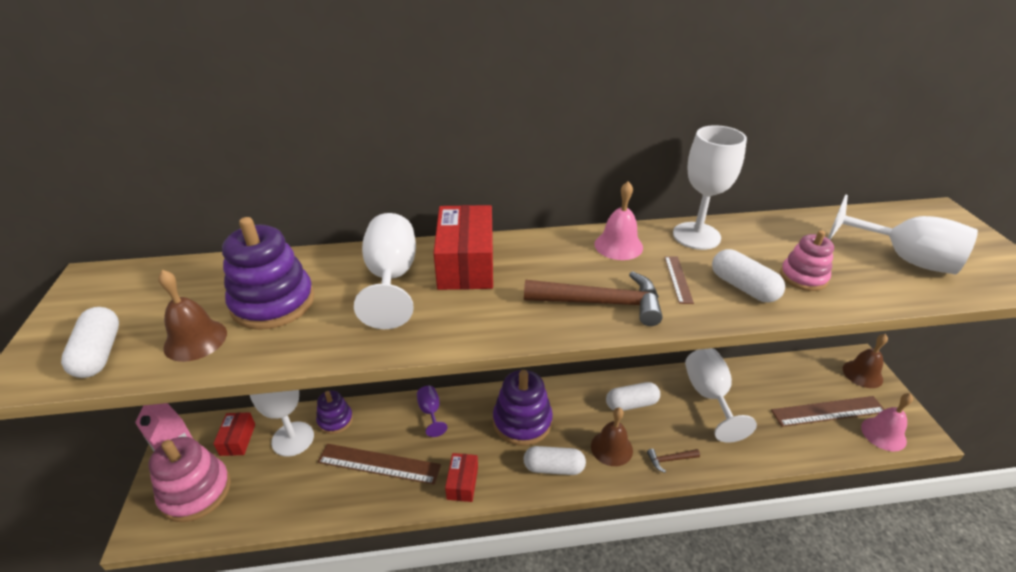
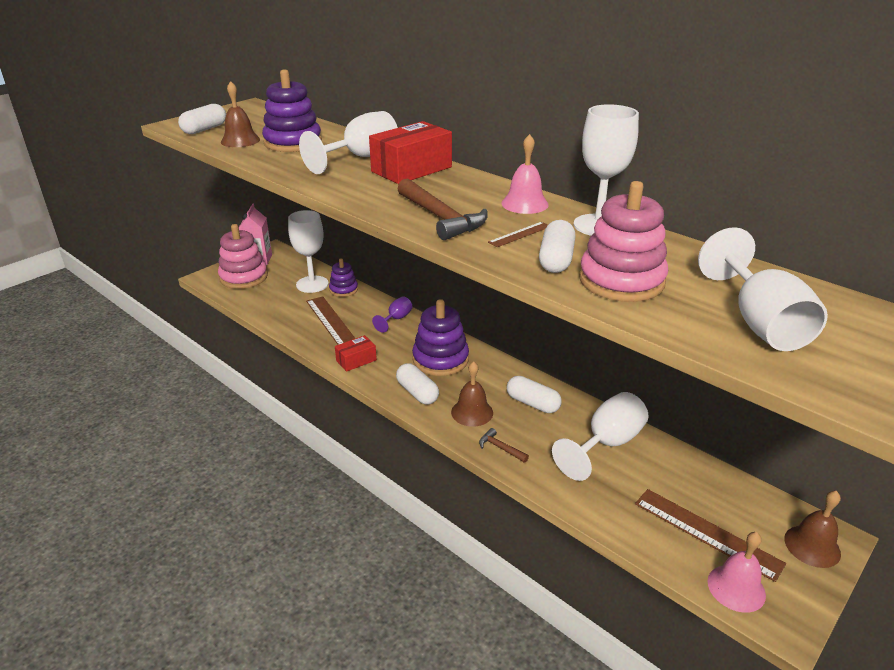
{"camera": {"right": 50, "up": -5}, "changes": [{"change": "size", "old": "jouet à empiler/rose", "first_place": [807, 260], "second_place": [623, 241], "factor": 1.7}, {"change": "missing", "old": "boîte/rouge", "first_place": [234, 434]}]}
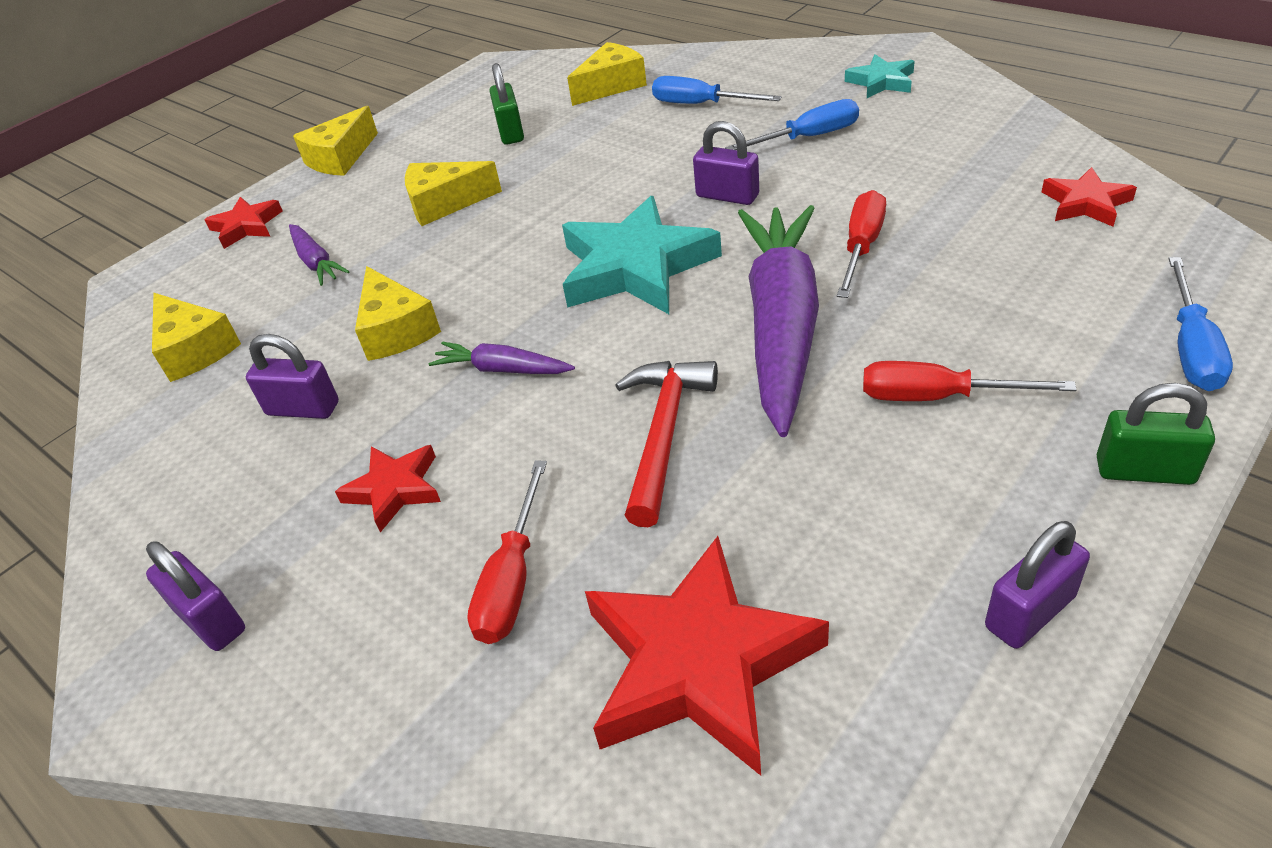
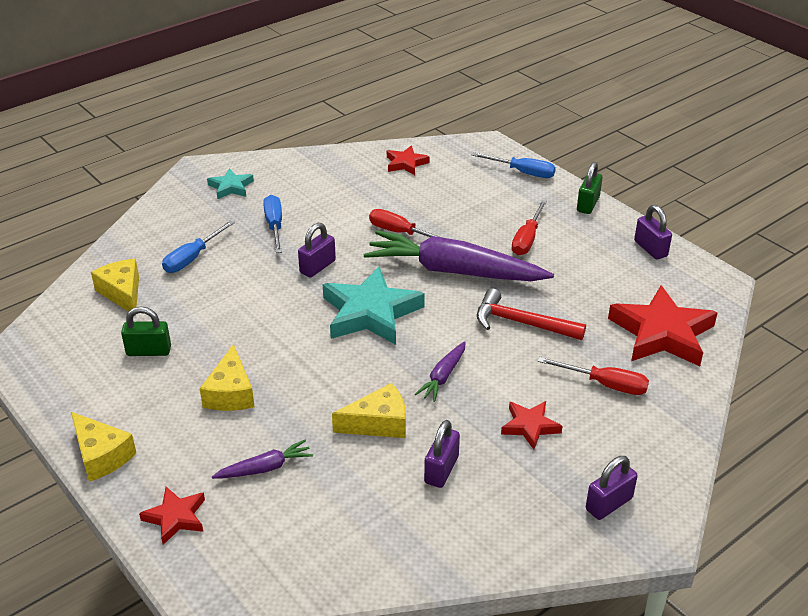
{"camera": {"right": -85, "up": -5}, "changes": [{"change": "missing", "old": "fromage/jaune", "first_place": [196, 337]}]}
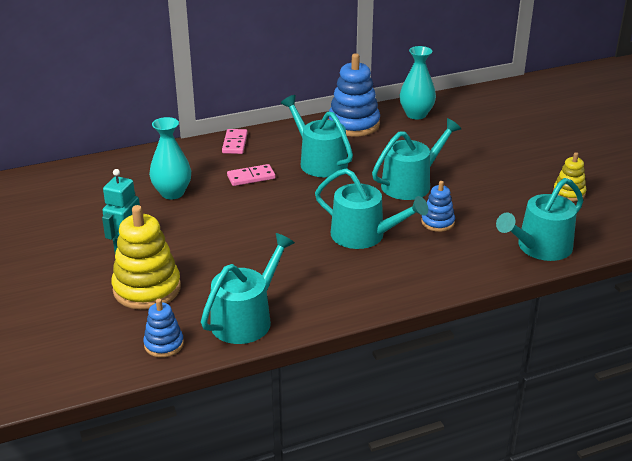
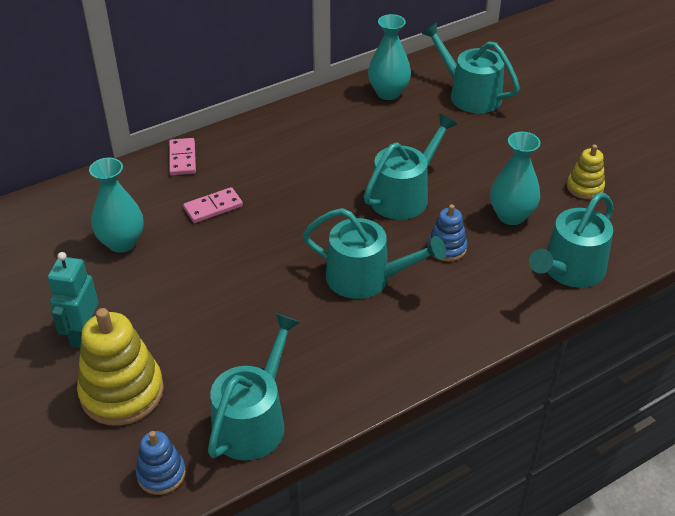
{"camera": {"right": -10, "up": 10}, "changes": [{"change": "relocated", "old": "arrosoir/turquoise", "first_place": [317, 136], "second_place": [470, 68]}, {"change": "appeared", "new": "vase/turquoise", "second_place": [515, 178]}, {"change": "missing", "old": "jouet à empiler/bleu", "first_place": [354, 95]}]}
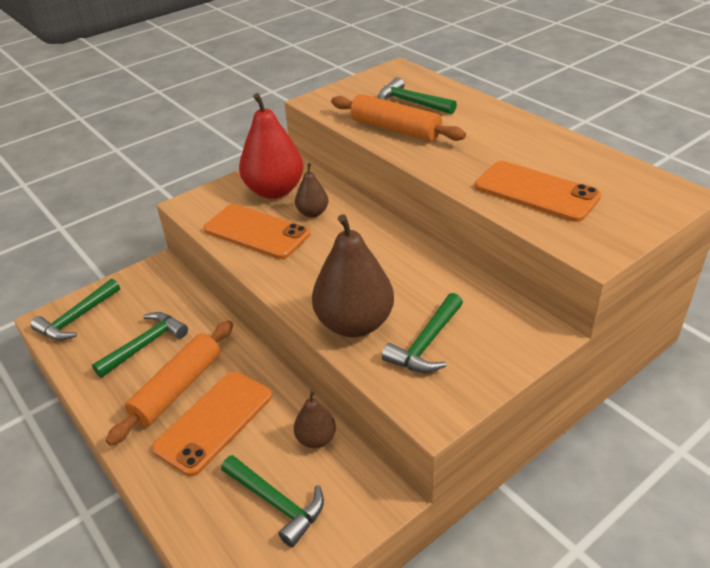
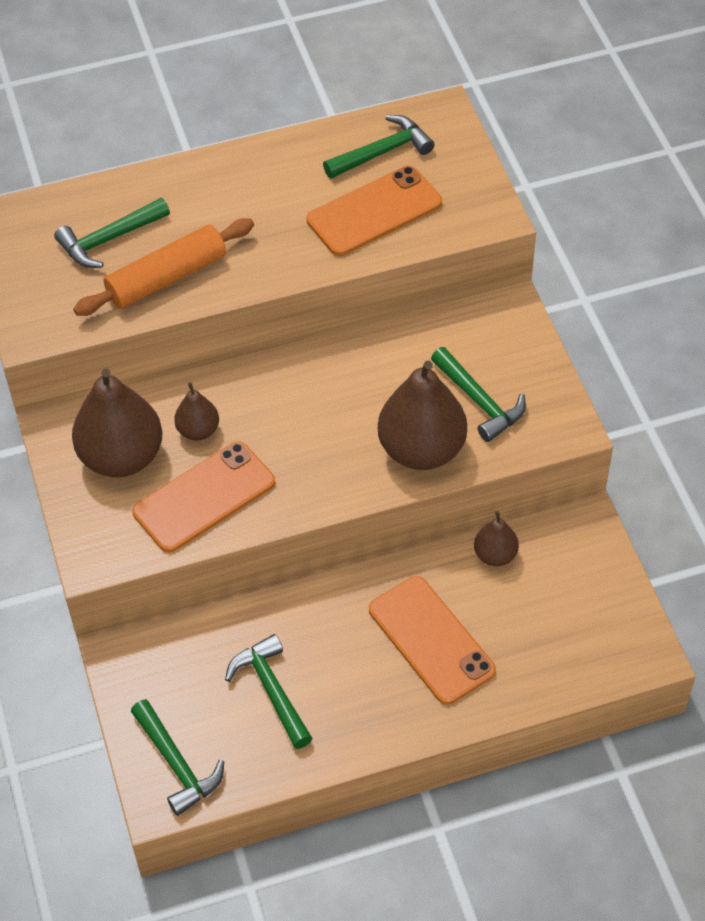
{"camera": {"right": -70, "up": 15}, "changes": [{"change": "colour", "old": "poire/rouge", "new": "poire/marron", "first_place": [271, 146], "second_place": [117, 423]}, {"change": "relocated", "old": "marteau/vert", "first_place": [272, 501], "second_place": [379, 147]}, {"change": "missing", "old": "rouleau à pâtisserie/orange", "first_place": [169, 383]}]}
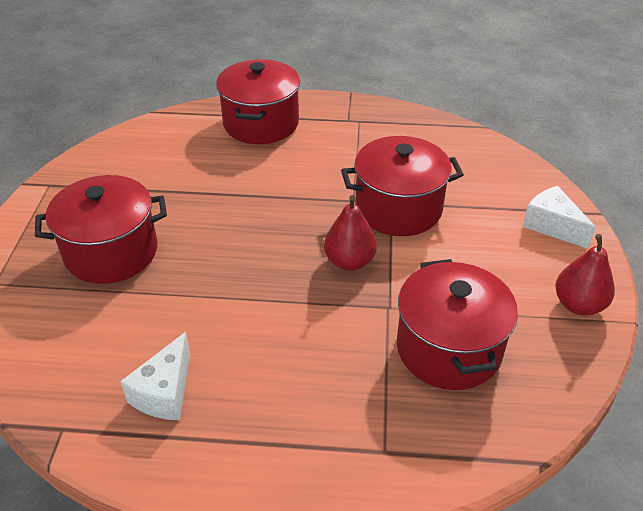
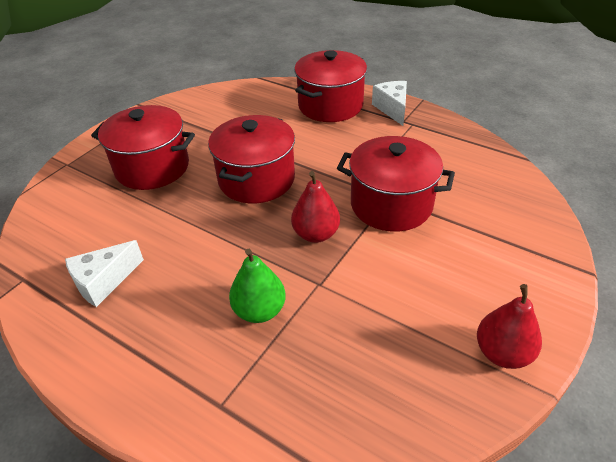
{"camera": {"right": 30, "up": 0}, "changes": [{"change": "relocated", "old": "marmite/rouge", "first_place": [457, 324], "second_place": [251, 159]}, {"change": "appeared", "new": "poire/vert", "second_place": [257, 286]}, {"change": "relocated", "old": "fromage/blanc", "first_place": [559, 217], "second_place": [389, 103]}]}
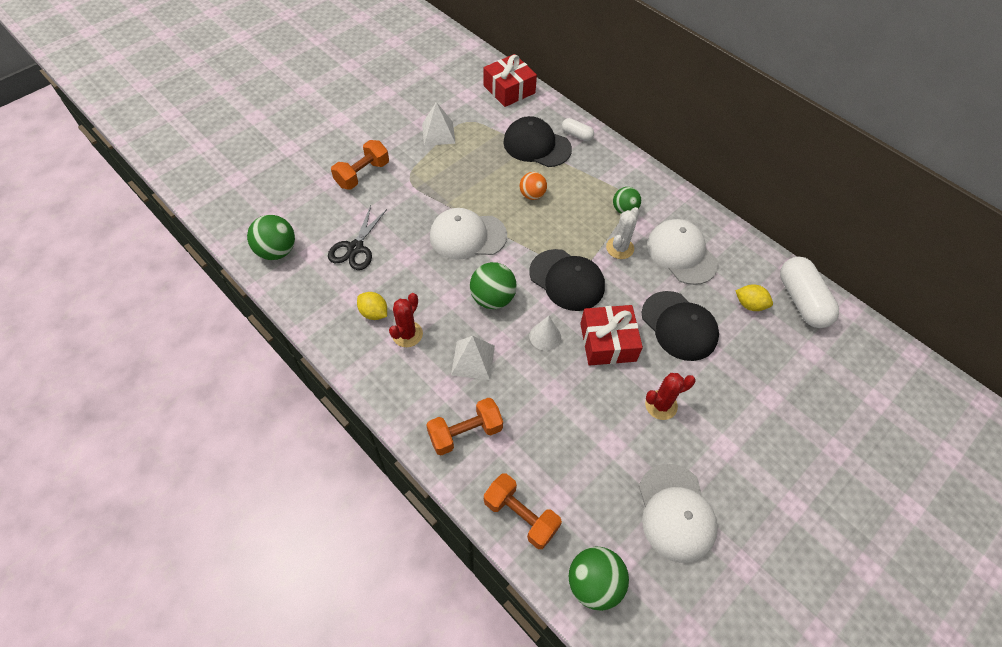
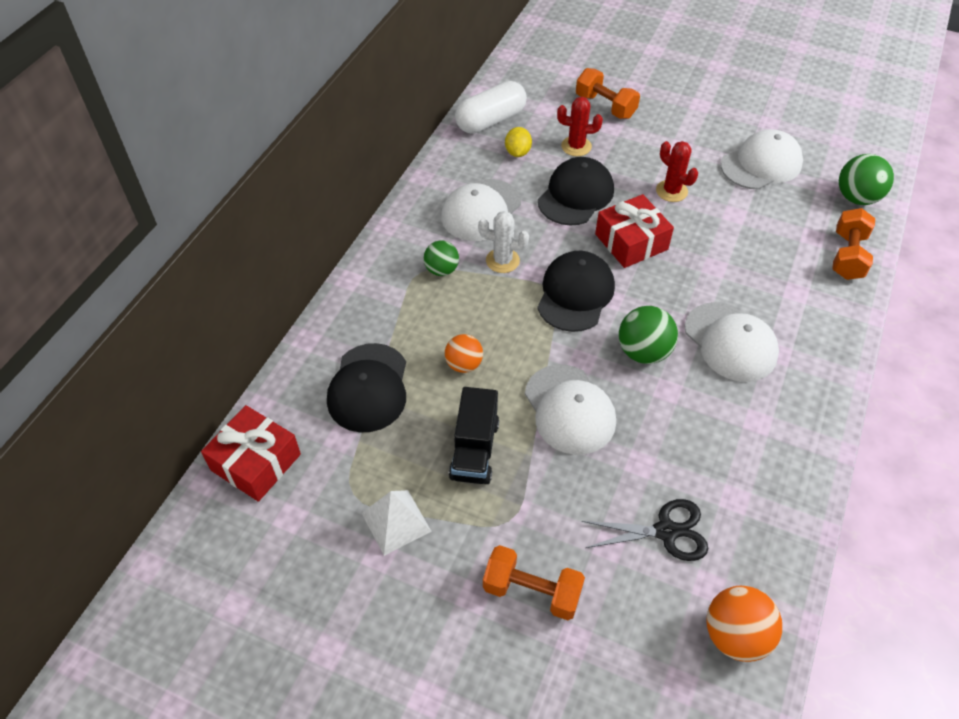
{"camera": {"right": -110, "up": -5}, "changes": [{"change": "appeared", "new": "camion/noir", "second_place": [474, 435]}, {"change": "relocated", "old": "cactus/rouge", "first_place": [406, 320], "second_place": [580, 126]}, {"change": "relocated", "old": "haltère/orange", "first_place": [464, 426], "second_place": [608, 93]}, {"change": "exchanged", "old": "pyramide/blanc", "new": "casquette/blanc", "first_place": [473, 358], "second_place": [732, 342]}, {"change": "colour", "old": "balle/vert", "new": "balle/orange", "first_place": [271, 237], "second_place": [744, 624]}, {"change": "missing", "old": "citron/jaune", "first_place": [372, 306]}, {"change": "missing", "old": "cône/blanc", "first_place": [545, 333]}, {"change": "missing", "old": "gélule/blanc", "first_place": [578, 129]}]}
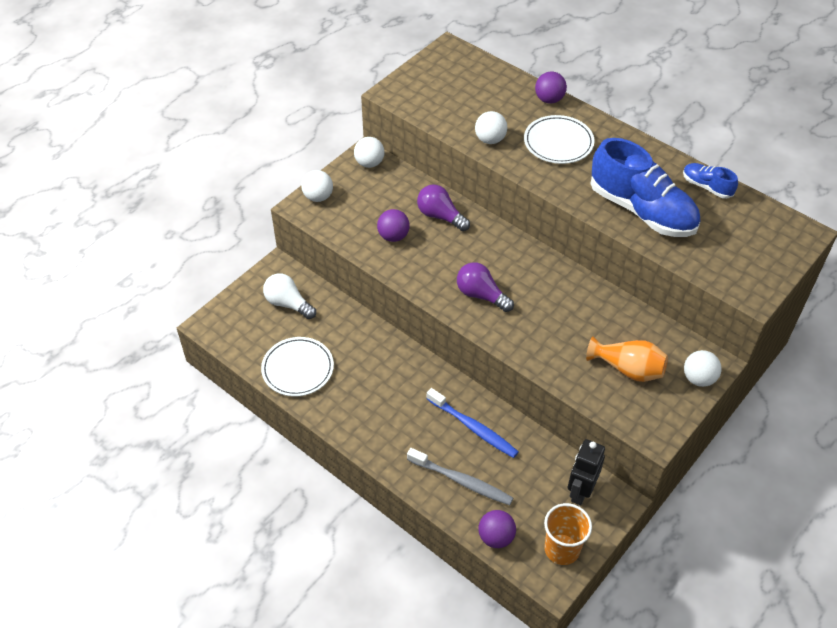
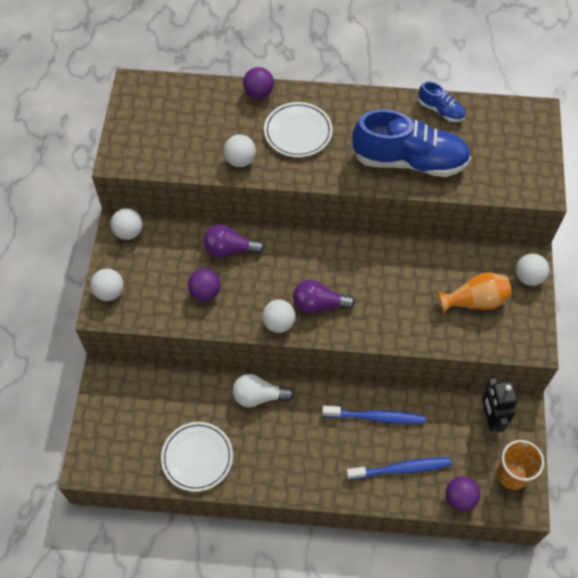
{"camera": {"right": -35, "up": 10}, "changes": [{"change": "relocated", "old": "ampoule/blanc", "first_place": [289, 296], "second_place": [263, 390]}, {"change": "appeared", "new": "balle/blanc", "second_place": [278, 316]}, {"change": "colour", "old": "brosse à dents/gris", "new": "brosse à dents/bleu", "first_place": [460, 476], "second_place": [399, 468]}, {"change": "spun", "old": "chaussure/bleu", "first_place": [710, 181], "second_place": [442, 101], "degrees": -150}]}
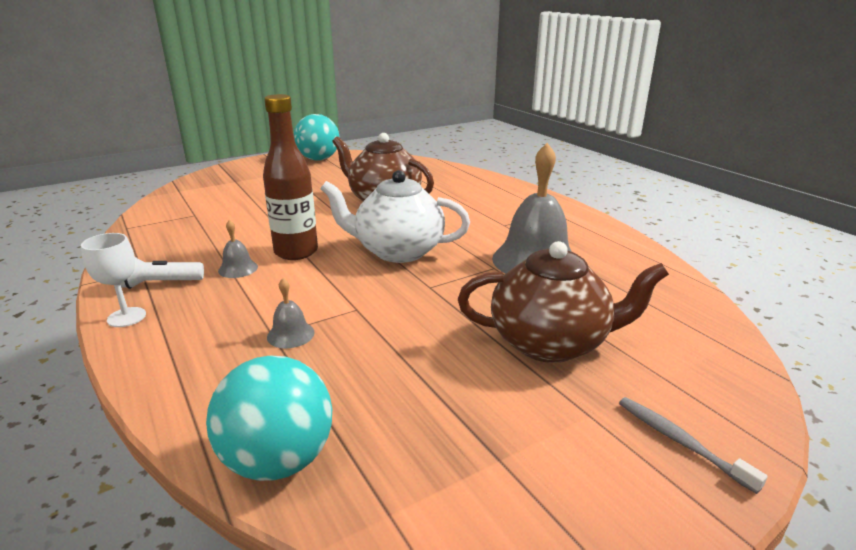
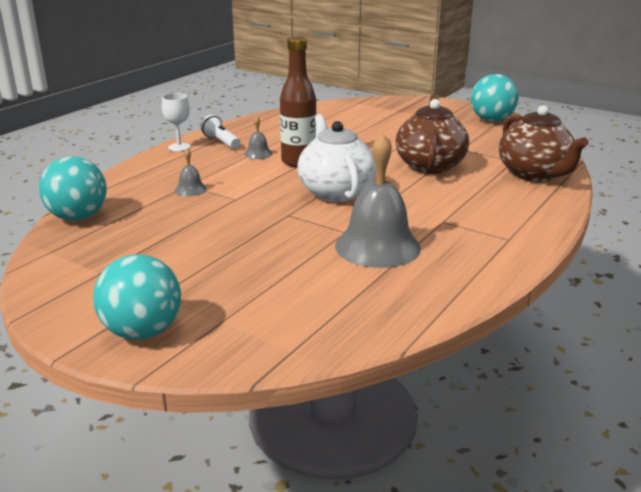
{"camera": {"right": 65, "up": 0}, "changes": [{"change": "exchanged", "old": "brosse à dents/gris", "new": "balle/turquoise", "first_place": [693, 445], "second_place": [137, 297]}, {"change": "relocated", "old": "théière/marron", "first_place": [563, 302], "second_place": [543, 143]}]}
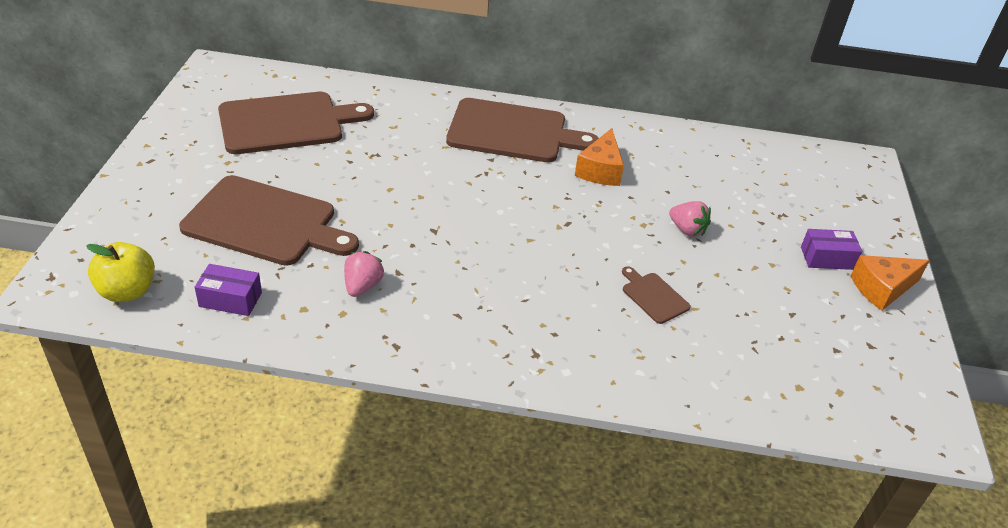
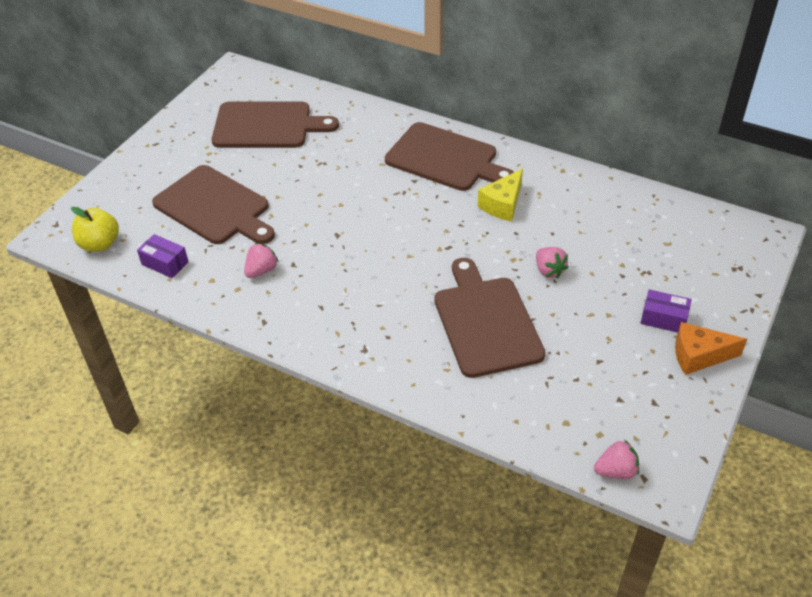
{"camera": {"right": 25, "up": 5}, "changes": [{"change": "size", "old": "planche à découper/marron", "first_place": [656, 295], "second_place": [489, 318], "factor": 2.26}, {"change": "colour", "old": "fromage/orange", "new": "fromage/jaune", "first_place": [599, 157], "second_place": [500, 195]}, {"change": "appeared", "new": "fraise/rose", "second_place": [616, 459]}]}
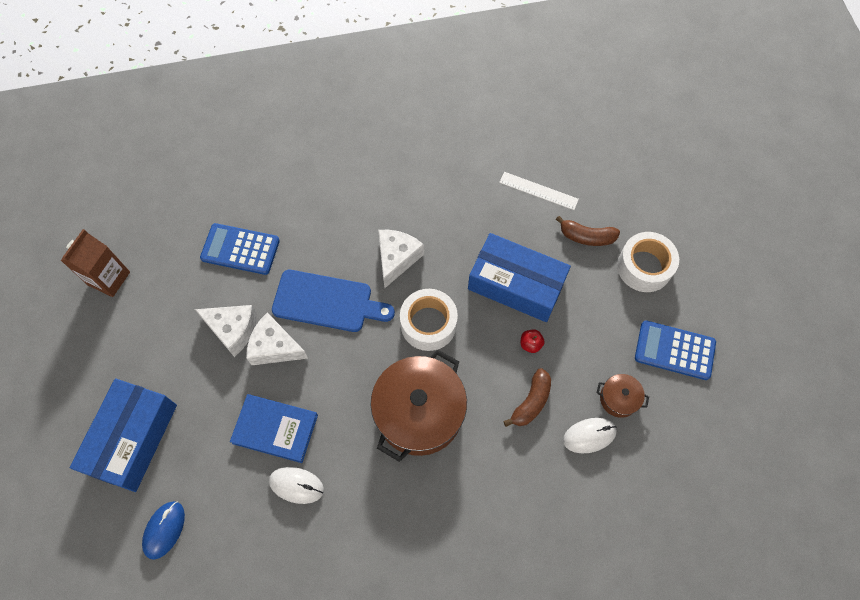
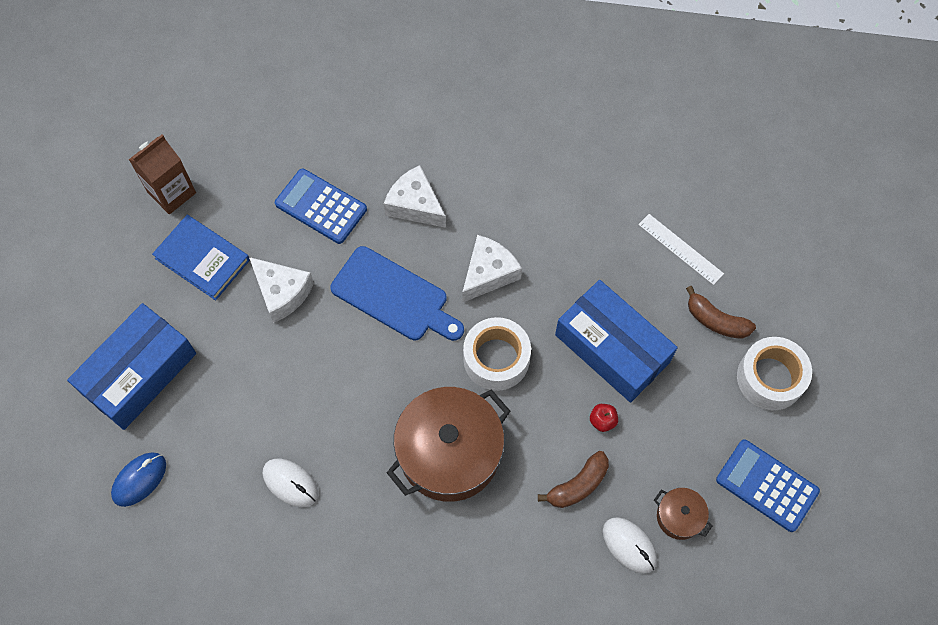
{"camera": {"right": 20, "up": 0}, "changes": [{"change": "relocated", "old": "livre/bleu", "first_place": [274, 428], "second_place": [201, 257]}, {"change": "relocated", "old": "fromage/blanc", "first_place": [277, 338], "second_place": [415, 196]}, {"change": "spun", "old": "souris/blanc", "first_place": [590, 435], "second_place": [630, 545], "degrees": 45}]}
